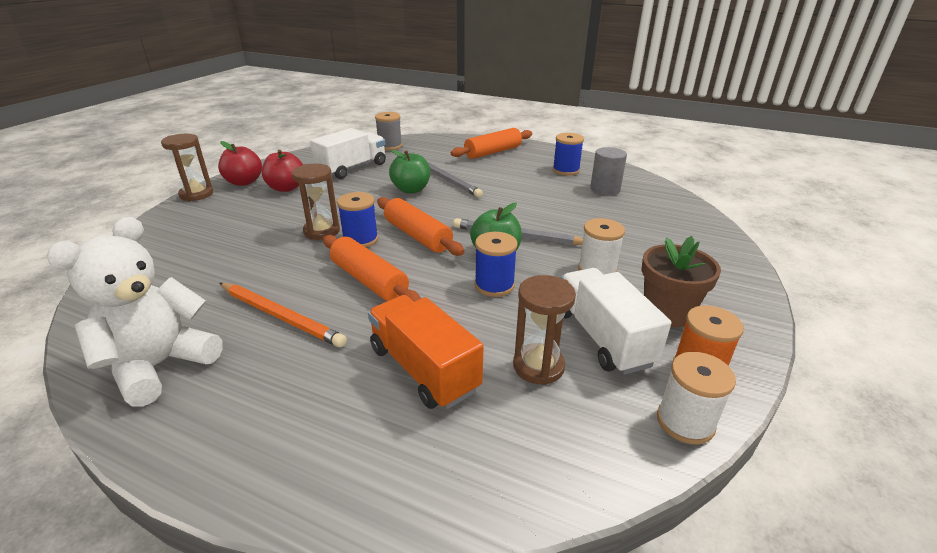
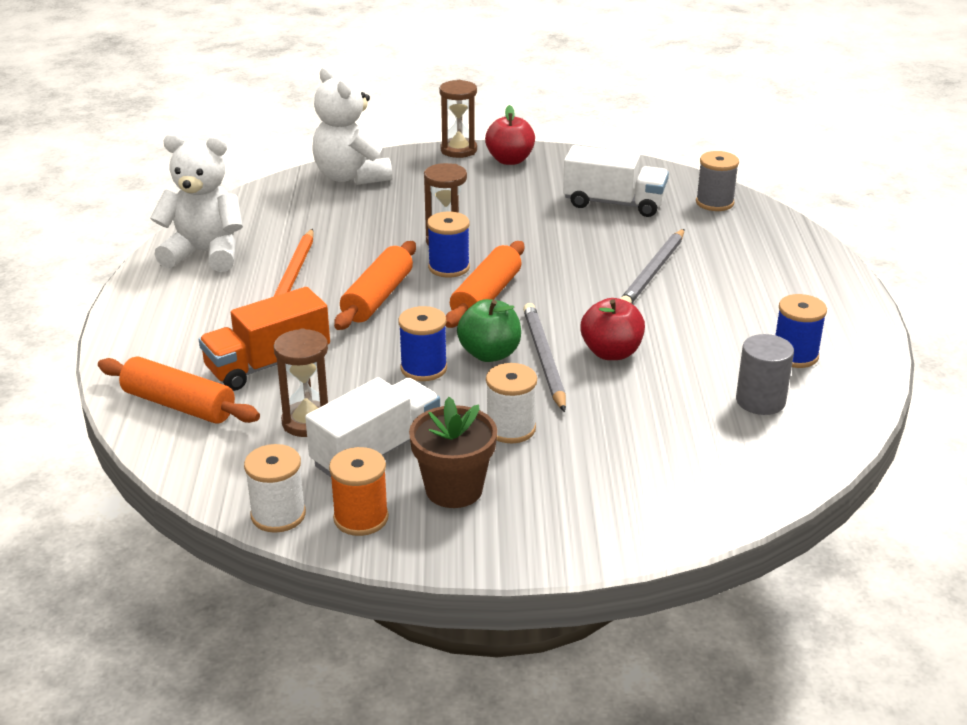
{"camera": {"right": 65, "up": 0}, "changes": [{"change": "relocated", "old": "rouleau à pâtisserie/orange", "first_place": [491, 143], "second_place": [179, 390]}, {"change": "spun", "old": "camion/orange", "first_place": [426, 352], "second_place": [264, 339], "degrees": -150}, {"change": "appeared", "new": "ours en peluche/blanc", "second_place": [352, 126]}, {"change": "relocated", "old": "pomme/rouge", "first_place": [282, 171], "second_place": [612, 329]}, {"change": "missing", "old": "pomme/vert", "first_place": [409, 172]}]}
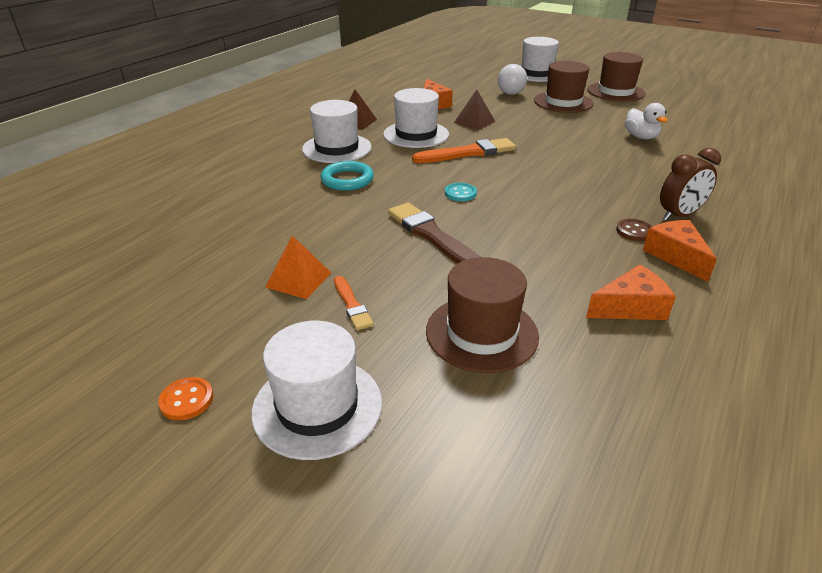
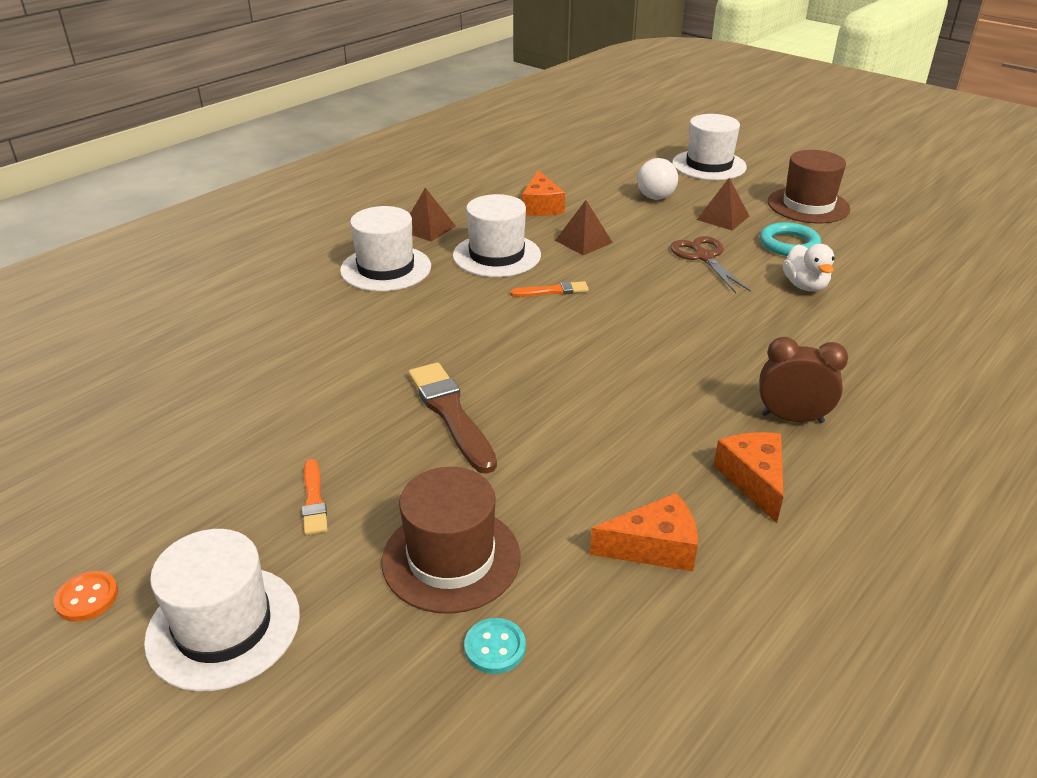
{"camera": {"right": 10, "up": 0}, "changes": [{"change": "relocated", "old": "bouton/turquoise", "first_place": [461, 192], "second_place": [495, 646]}, {"change": "size", "old": "pinceau/orange", "first_place": [464, 150], "second_place": [549, 289], "factor": 0.54}, {"change": "appeared", "new": "ciseaux/marron", "second_place": [710, 264]}, {"change": "exchanged", "old": "chapeau/marron", "new": "pyramide/marron", "first_place": [564, 87], "second_place": [723, 204]}, {"change": "spun", "old": "réveil/marron", "first_place": [690, 184], "second_place": [803, 380], "degrees": -150}, {"change": "relocated", "old": "anneau/turquoise", "first_place": [347, 176], "second_place": [790, 239]}, {"change": "missing", "old": "pyramide/orange", "first_place": [298, 267]}, {"change": "missing", "old": "bouton/marron", "first_place": [634, 230]}]}
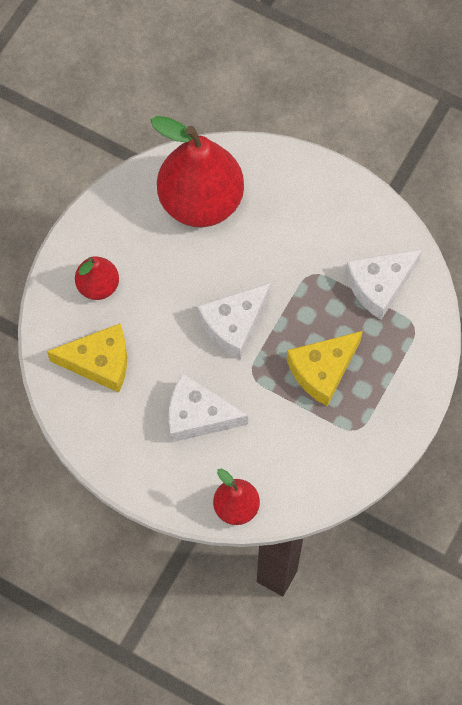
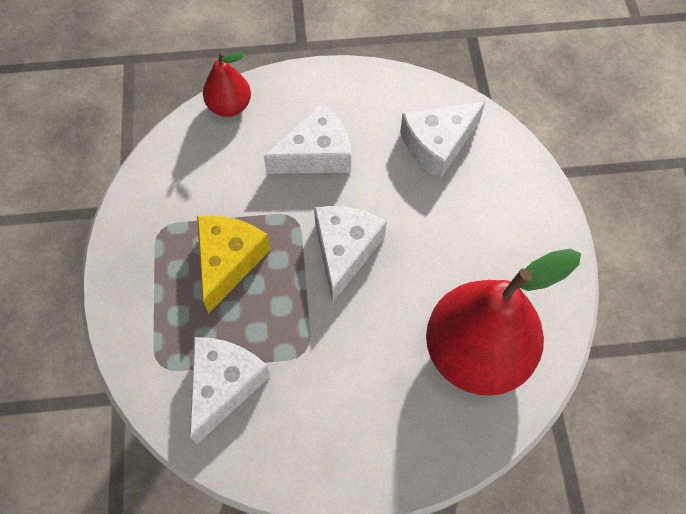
{"camera": {"right": 145, "up": -5}, "changes": [{"change": "colour", "old": "fromage/jaune", "new": "fromage/blanc", "first_place": [87, 358], "second_place": [442, 140]}, {"change": "missing", "old": "poire/rouge", "first_place": [97, 278]}]}
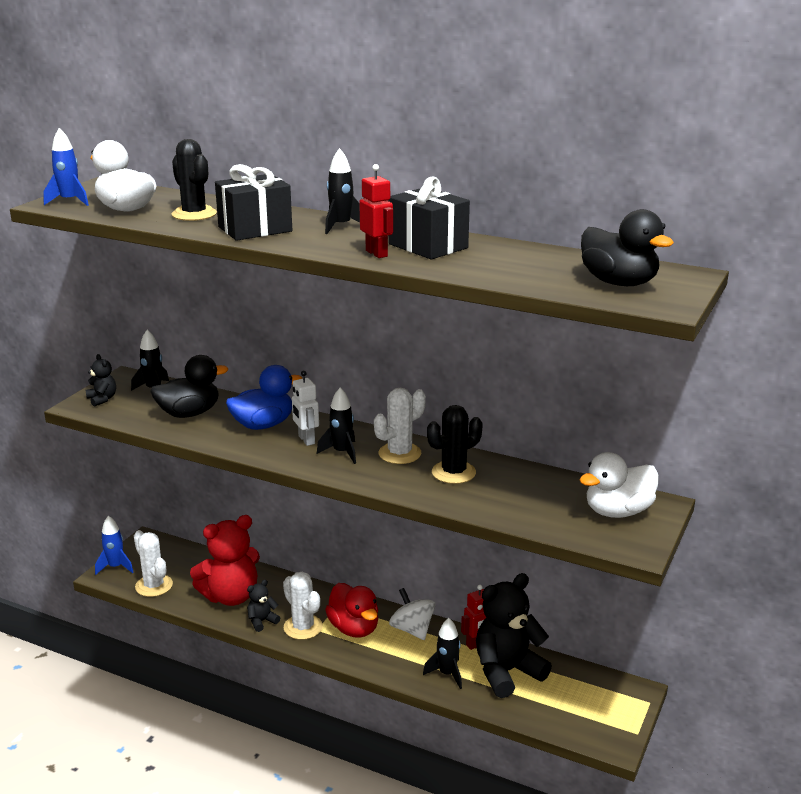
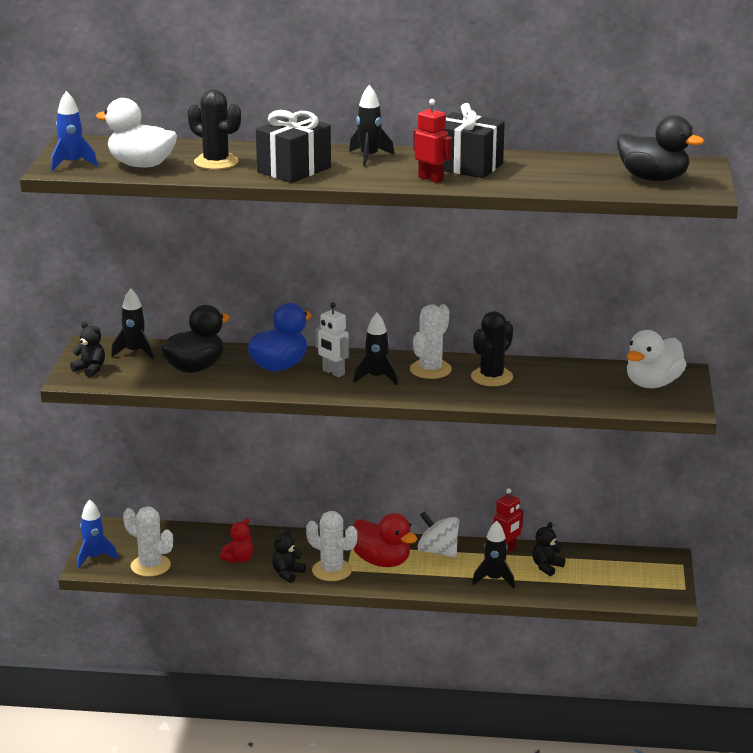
{"camera": {"right": -20, "up": 0}, "changes": [{"change": "size", "old": "ours en peluche/rouge", "first_place": [225, 560], "second_place": [236, 540], "factor": 0.45}, {"change": "size", "old": "ours en peluche/noir", "first_place": [514, 635], "second_place": [548, 549], "factor": 0.45}]}
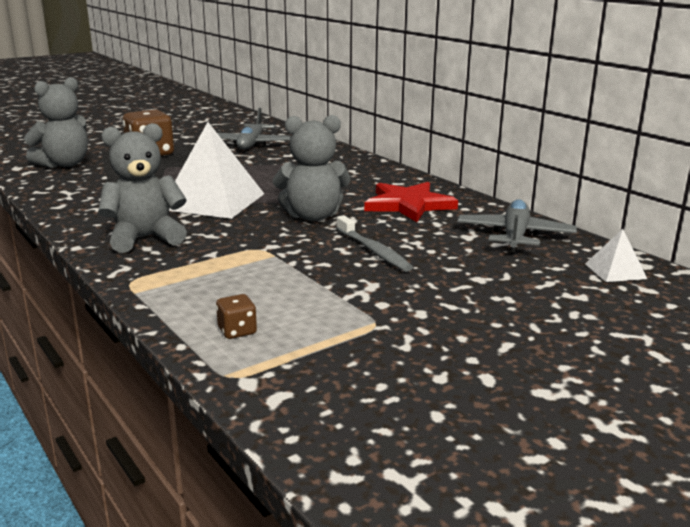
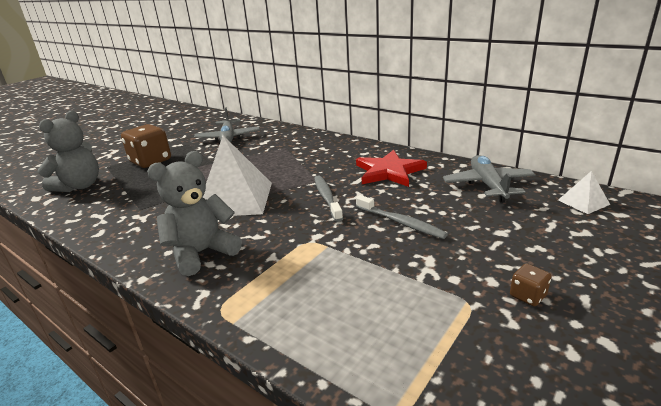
{"camera": {"right": -15, "up": 5}, "changes": [{"change": "exchanged", "old": "ours en peluche/gris", "new": "brosse à dents/gris", "first_place": [311, 168], "second_place": [328, 198]}, {"change": "relocated", "old": "dé/marron", "first_place": [236, 316], "second_place": [530, 284]}]}
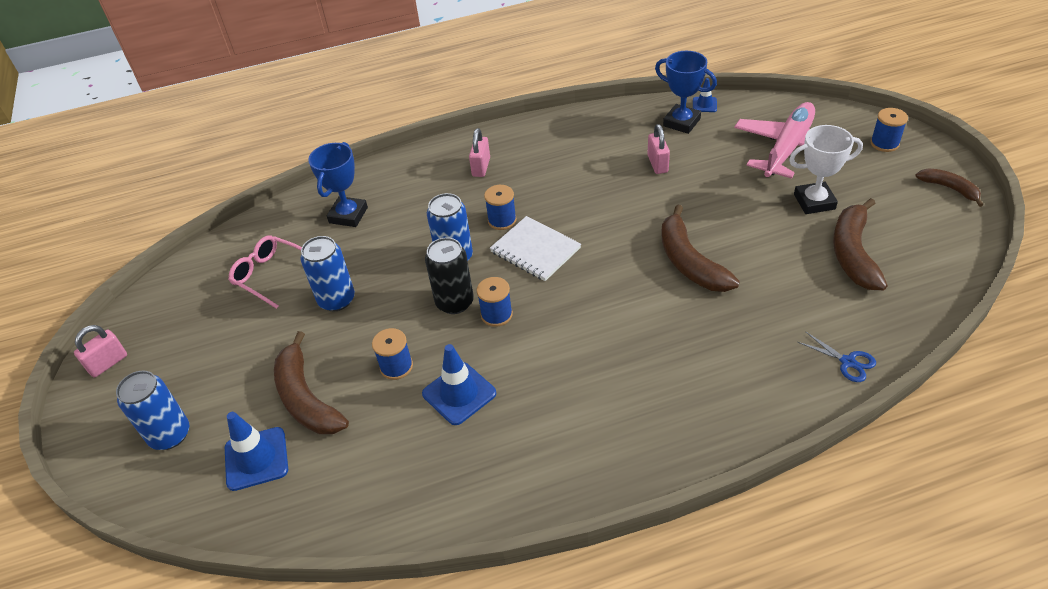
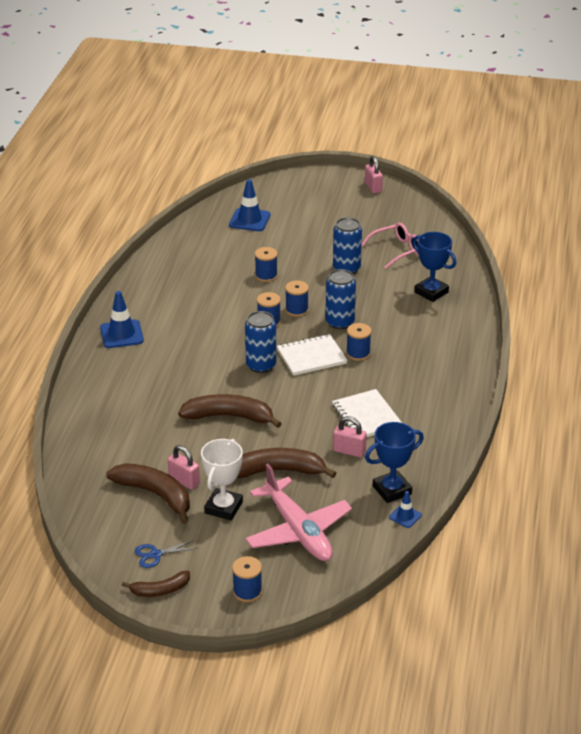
{"camera": {"right": 115, "up": -10}, "changes": [{"change": "relocated", "old": "cône de chantier/bleu", "first_place": [459, 384], "second_place": [122, 319]}, {"change": "relocated", "old": "ciseaux/bleu", "first_place": [837, 357], "second_place": [166, 554]}, {"change": "relocated", "old": "cadenas/rose", "first_place": [479, 152], "second_place": [184, 467]}, {"change": "relocated", "old": "banane/marron", "first_place": [311, 382], "second_place": [286, 463]}, {"change": "relocated", "old": "canette/bleu", "first_place": [152, 410], "second_place": [260, 342]}, {"change": "exchanged", "old": "canette/noir", "new": "bobine/bleu", "first_place": [449, 275], "second_place": [297, 298]}, {"change": "appeared", "new": "carnet/blanc", "second_place": [367, 413]}]}
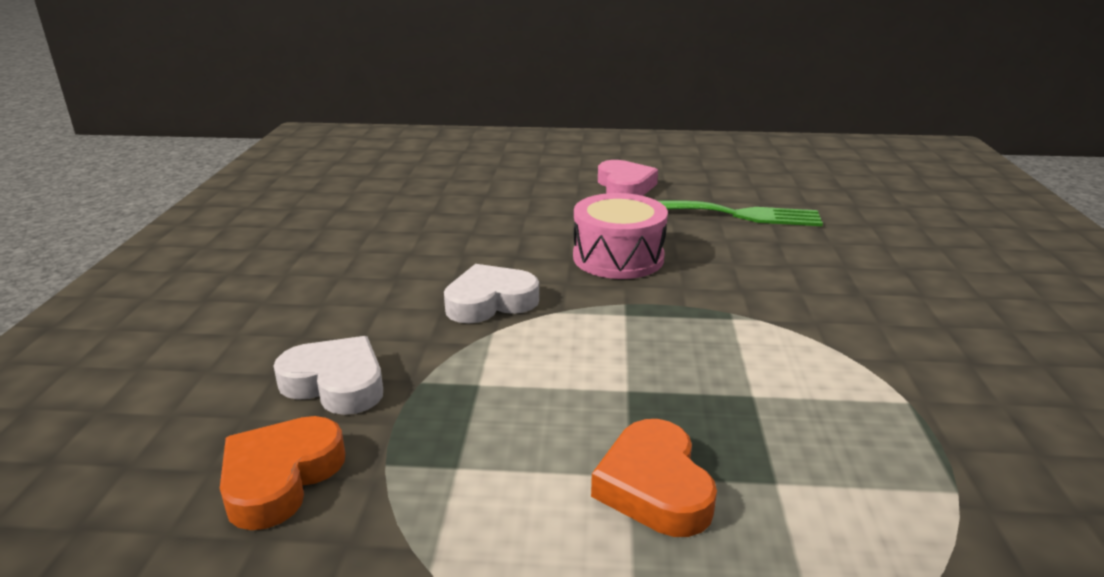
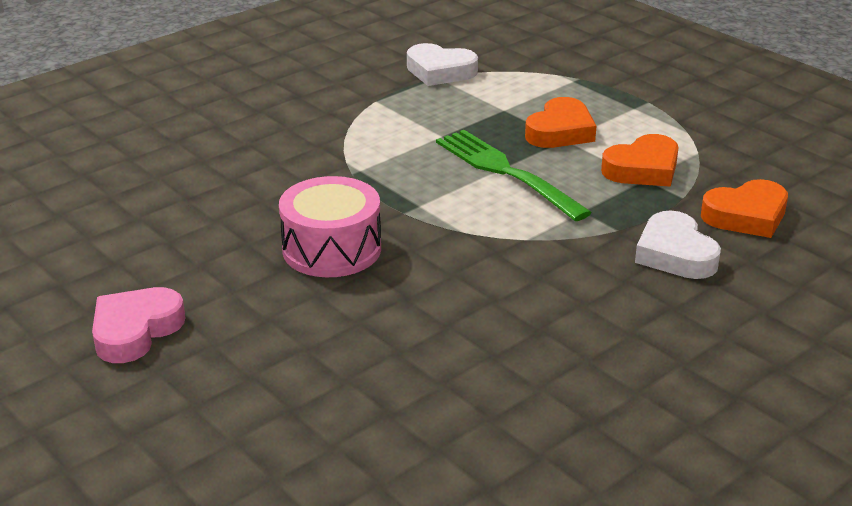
{"camera": {"right": -135, "up": 5}, "changes": [{"change": "relocated", "old": "cœur/blanc", "first_place": [491, 294], "second_place": [442, 64]}, {"change": "relocated", "old": "fourchette/vert", "first_place": [740, 213], "second_place": [514, 175]}, {"change": "appeared", "new": "cœur/orange", "second_place": [640, 160]}]}
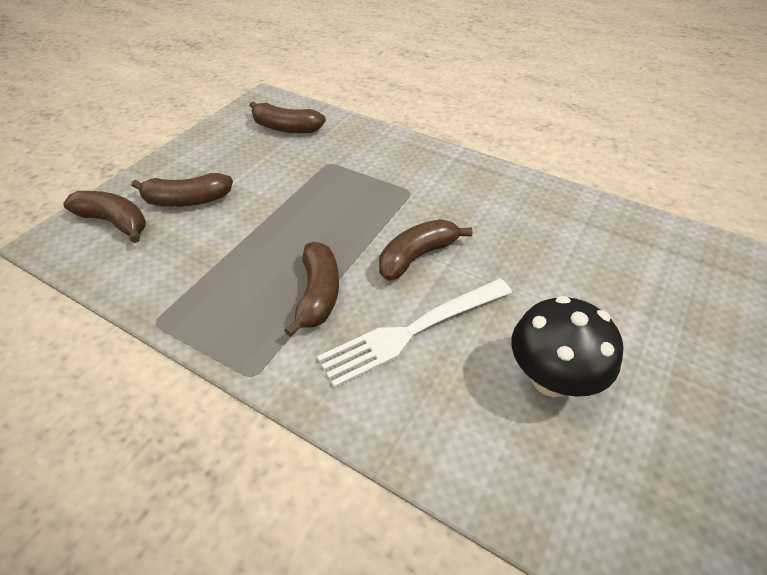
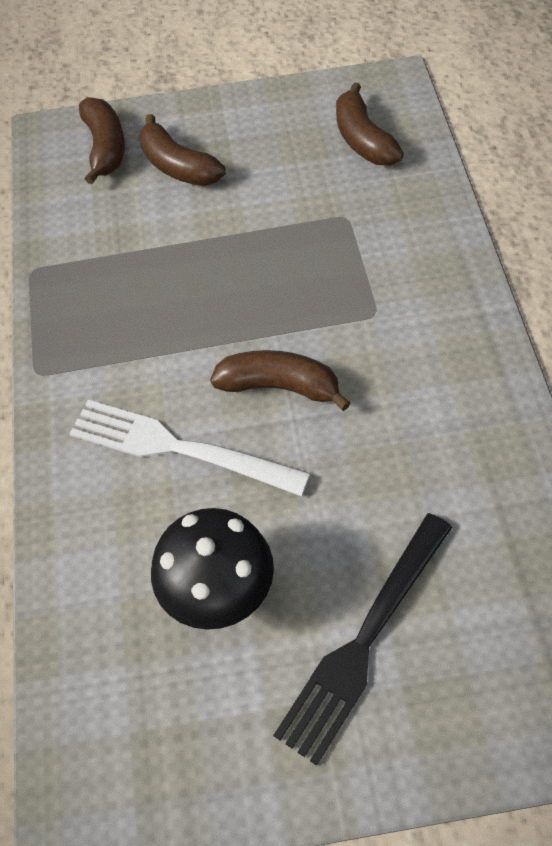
{"camera": {"right": 55, "up": 10}, "changes": [{"change": "appeared", "new": "fourchette/noir", "second_place": [362, 639]}, {"change": "missing", "old": "banane/marron", "first_place": [311, 289]}]}
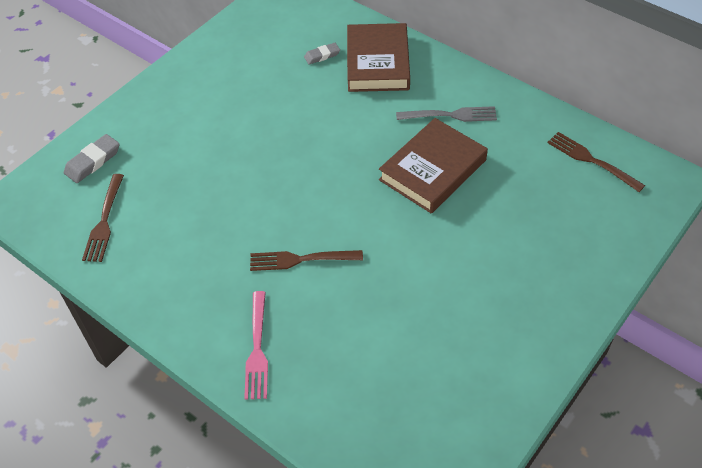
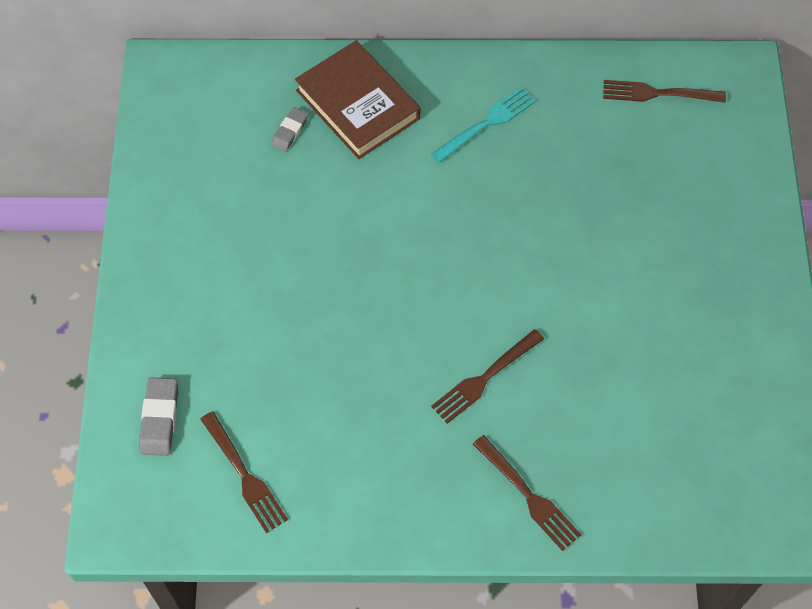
{"camera": {"right": -40, "up": 10}, "changes": [{"change": "colour", "old": "fourchette/gris", "new": "fourchette/turquoise", "first_place": [446, 114], "second_place": [483, 125]}, {"change": "colour", "old": "fourchette/rose", "new": "fourchette/marron", "first_place": [256, 345], "second_place": [527, 493]}, {"change": "missing", "old": "livre/marron", "first_place": [433, 166]}]}
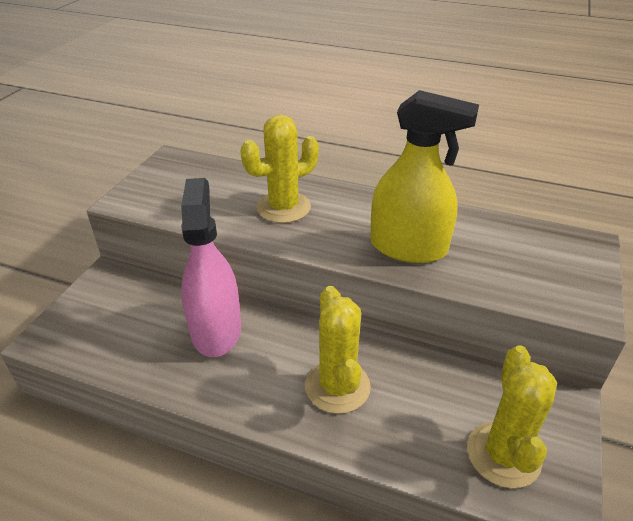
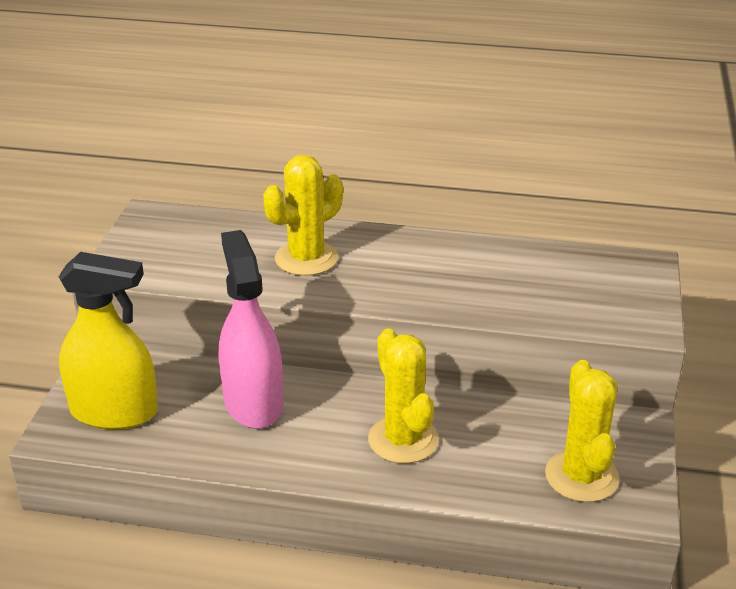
{"camera": {"right": -10, "up": -5}, "changes": [{"change": "relocated", "old": "vaporisateur/jaune", "first_place": [424, 176], "second_place": [108, 341]}]}
